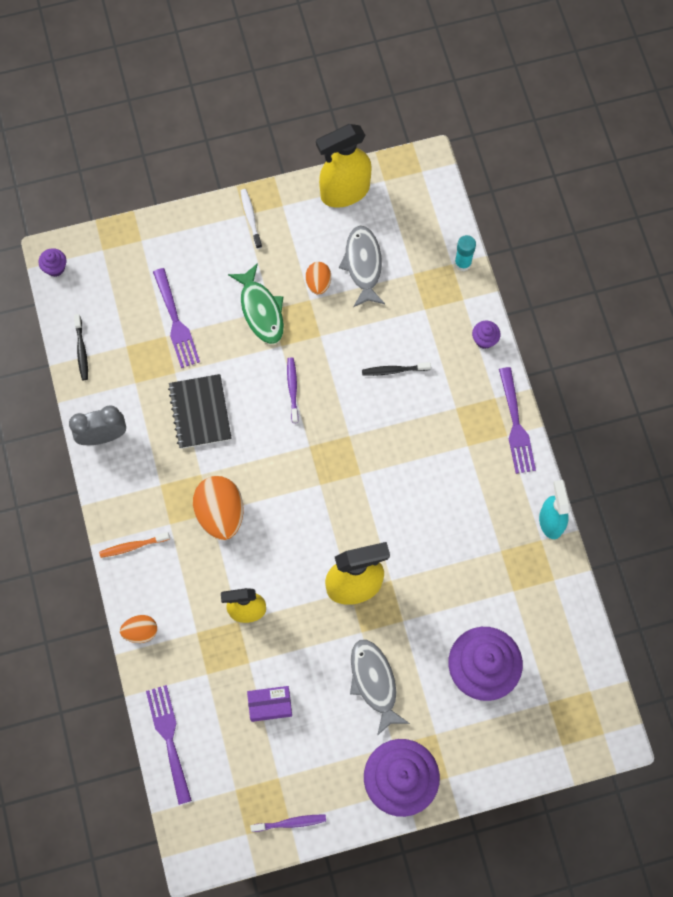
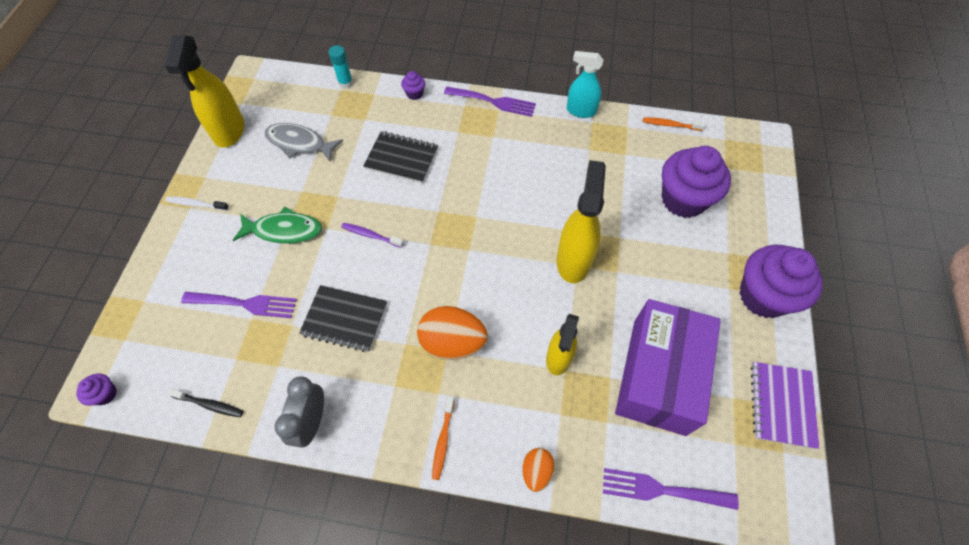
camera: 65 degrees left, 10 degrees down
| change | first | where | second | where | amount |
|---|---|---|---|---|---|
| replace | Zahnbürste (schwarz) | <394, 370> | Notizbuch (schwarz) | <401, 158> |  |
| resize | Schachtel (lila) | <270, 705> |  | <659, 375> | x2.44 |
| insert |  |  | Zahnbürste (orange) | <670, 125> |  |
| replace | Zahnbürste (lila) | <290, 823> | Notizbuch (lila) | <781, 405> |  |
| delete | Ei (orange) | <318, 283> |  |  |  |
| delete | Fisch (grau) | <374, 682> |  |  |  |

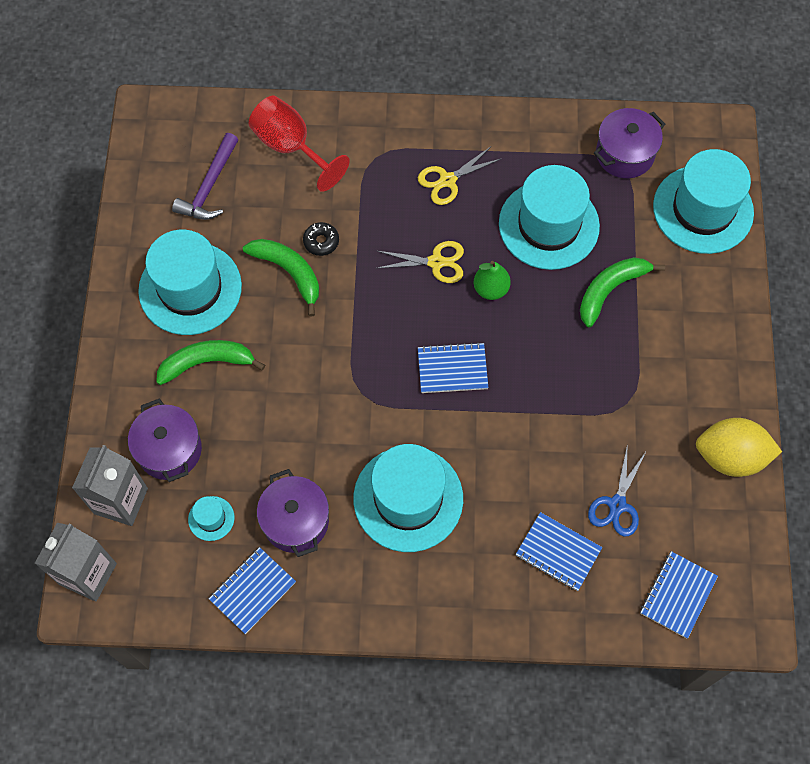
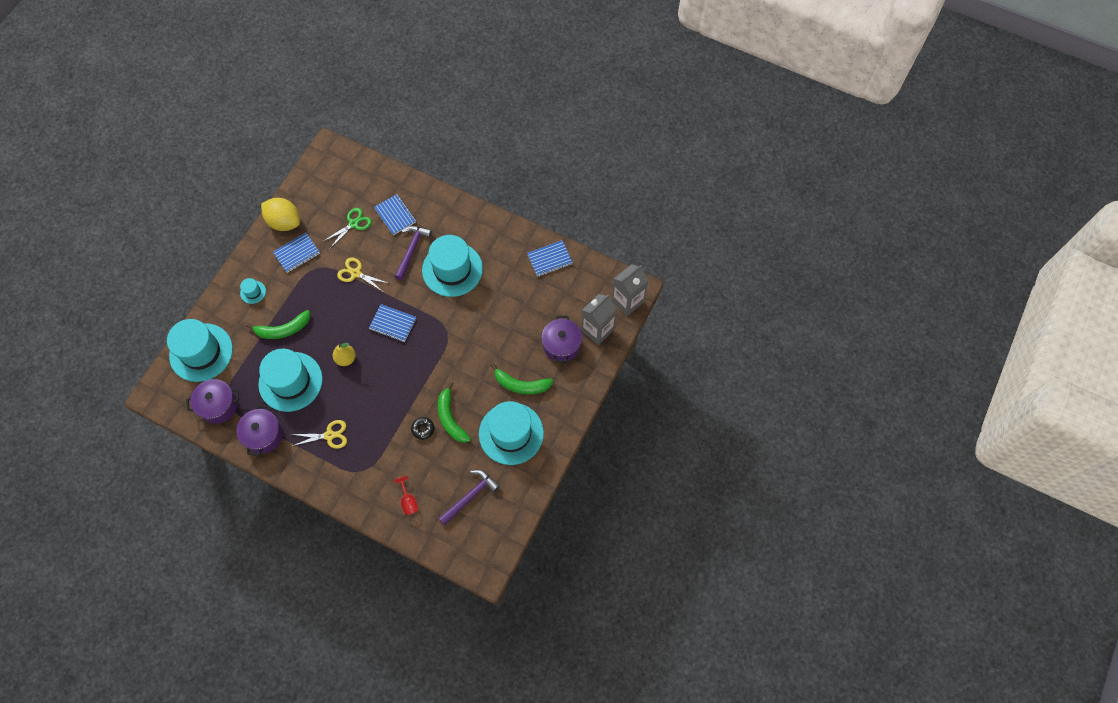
camera: 155 degrees left, 0 degrees up
| change | first | where | second | where | amount |
|---|---|---|---|---|---|
| move | Kochtopf (lila) | <296, 521> |  | <264, 435> |  |
| move | Hut (türkis) | <211, 518> |  | <253, 292> |  |
| move | Notizbuch (blau) | <677, 595> |  | <297, 253> |  |
| recolor | Schere (blau) | <617, 505> | Schere (grün) | <353, 224> |  |
| recolor | Birne (grün) | <491, 289> | Birne (gelb) | <346, 358> |  |
| move | Schere (gelb) | <436, 262> |  | <356, 273> |  |
| resize | Kelch (rot) | <291, 147> |  | <408, 501> | x0.52 |
| insert |  |  | Hammer (lila) | <412, 250> |  |

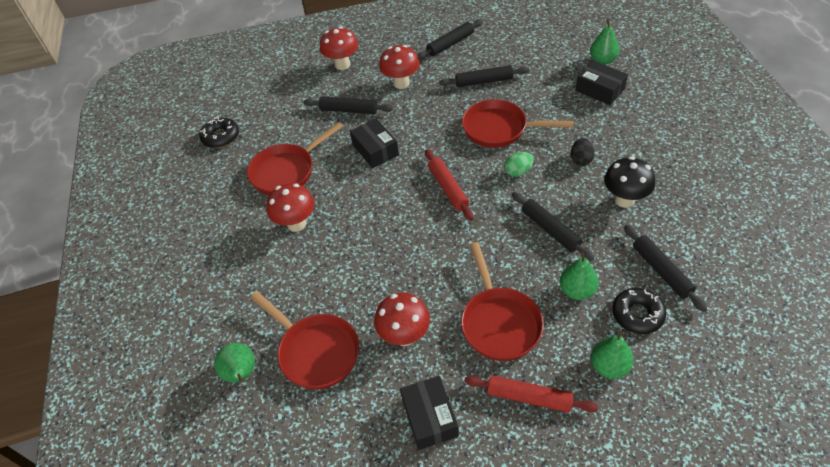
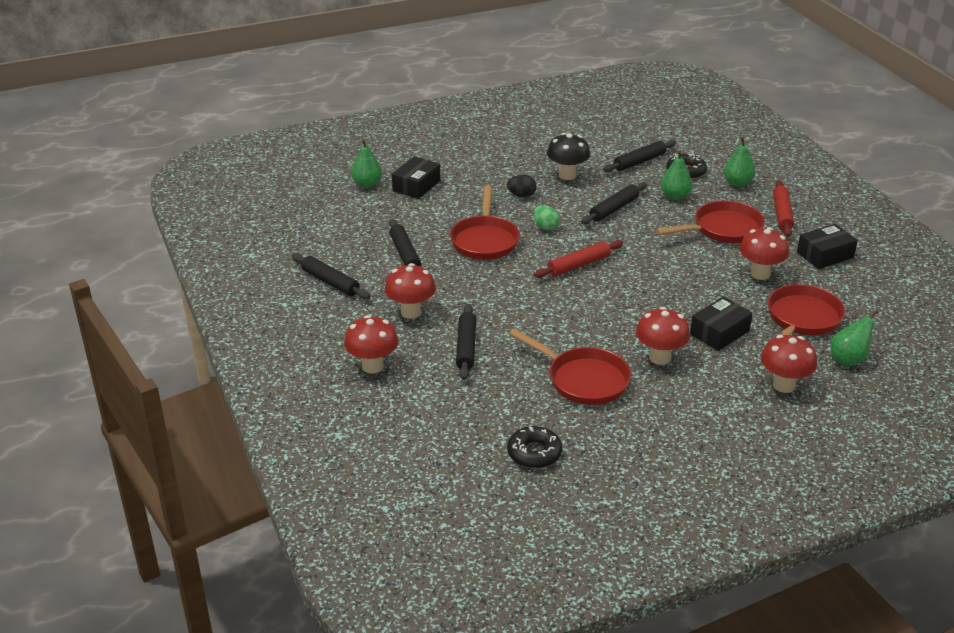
camera: 105 degrees left, 15 degrees down
| change | first | where | second | where | amount |
|---|---|---|---|---|---|
| move | Schachtel (schwarz) | <375, 150> |  | <719, 332> |  |
| insert |  |  | Pilz (rot) | <784, 385> |  |

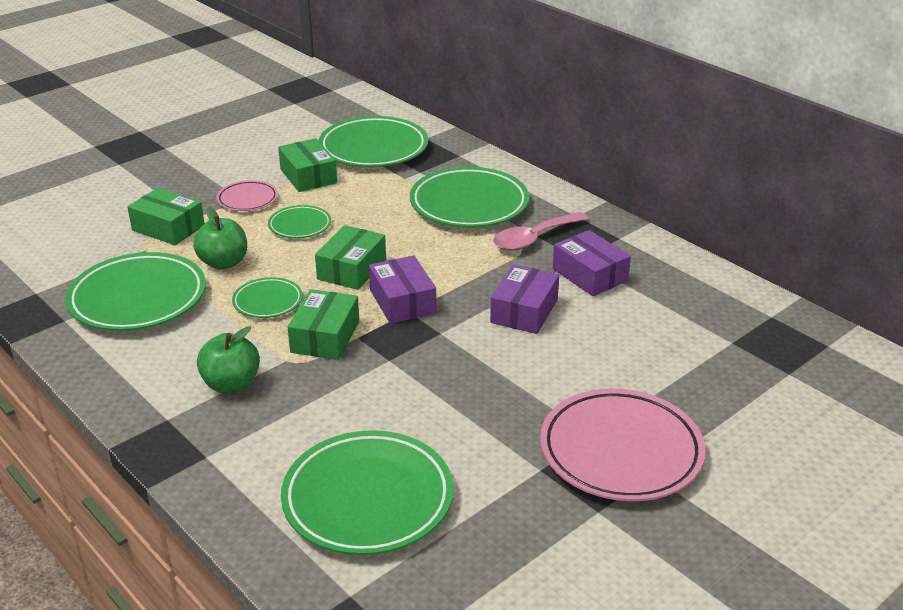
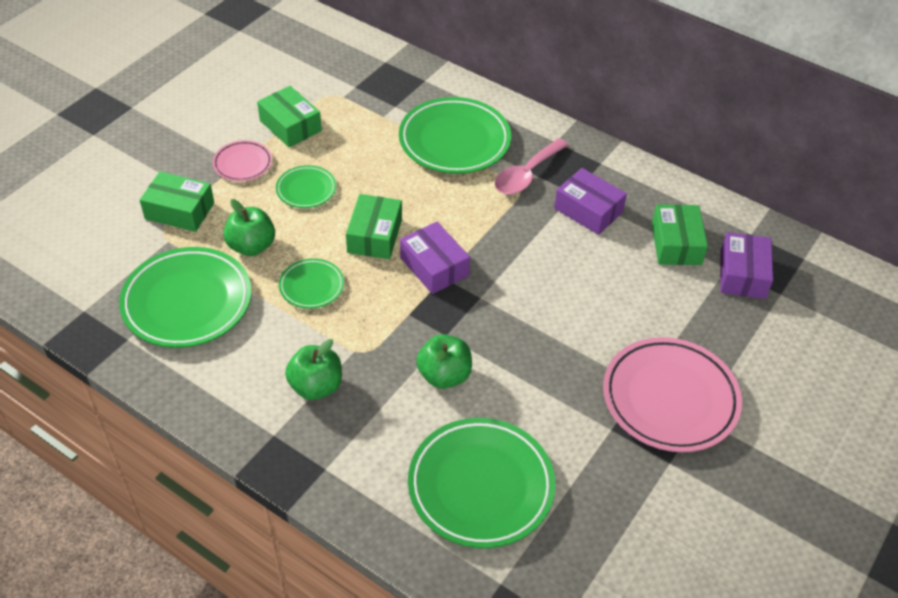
camera: 15 degrees left, 15 degrees up
| change | first | where | second | where | amount |
|---|---|---|---|---|---|
| insert |  |  | Apfel (grün) | <444, 375> |  |
| move | Schachtel (grün) | <325, 337> |  | <676, 244> |  |
| move | Schachtel (lila) | <524, 311> |  | <742, 274> |  |
| delete | Teller (grün) | <373, 148> |  |  |  |

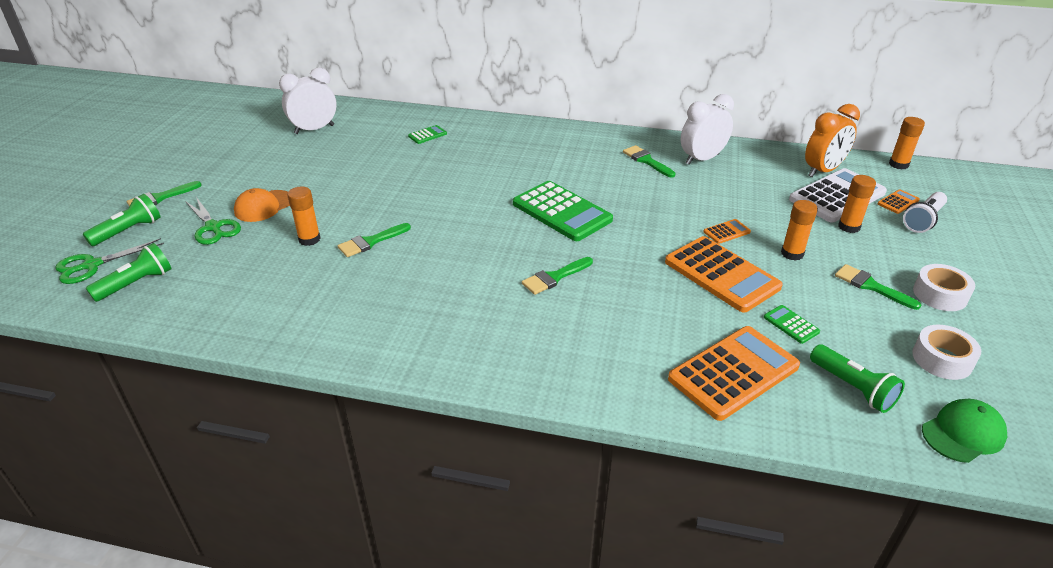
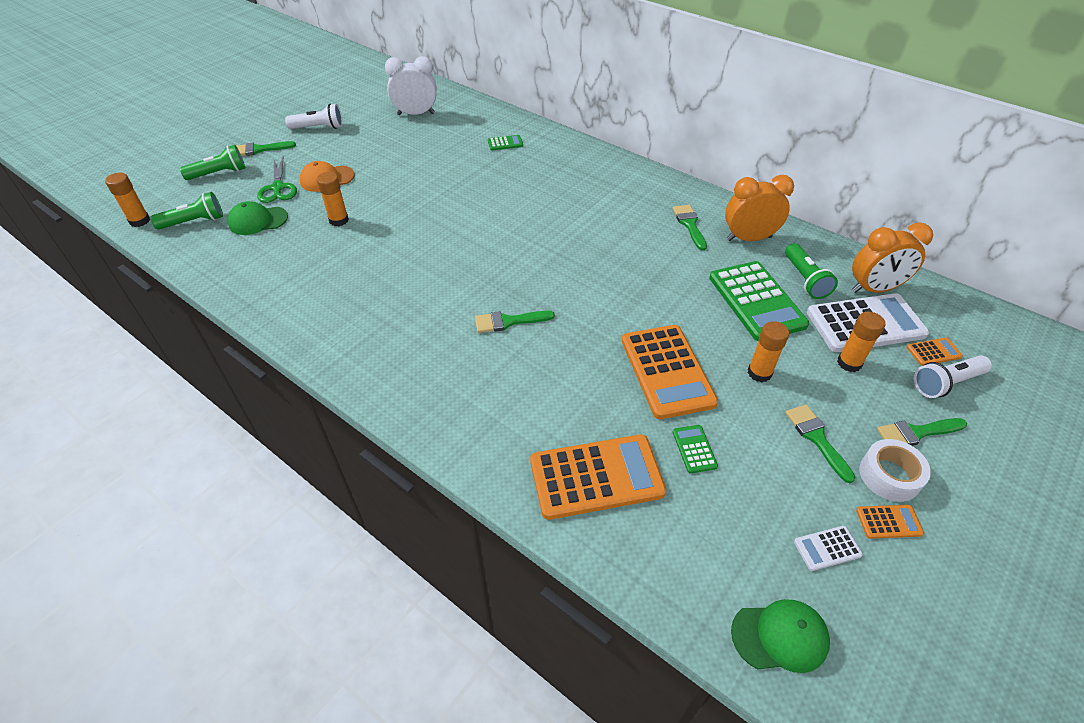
camera: 25 degrees right, 10 degrees up
| change | first | where | second | where | amount |
|---|---|---|---|---|---|
| move | Klebestift (orange) | <898, 164> |  | <139, 221> |  |
| insert |  |  | Kappe (grün) | <258, 221> |  |
| insert |  |  | Taschenlampe (weiß) | <319, 128> |  |
| move | Taschenrechner (grün) | <561, 212> |  | <756, 301> |  |
| recolor | Wecker (weiß) | <702, 159> | Wecker (orange) | <749, 238> |  |
| move | Taschenlampe (grün) | <853, 388> |  | <805, 280> |  |
| replace | Klebeband (weiß) | <942, 359> | Taschenrechner (weiß) | <827, 548> |  |
| move | Taschenrechner (orange) | <726, 232> |  | <888, 522> |  |
| move | Pinsel (grün) | <371, 242> |  | <916, 432> |  |
| delete | Schere (grün) | <92, 265> |  |  |  |

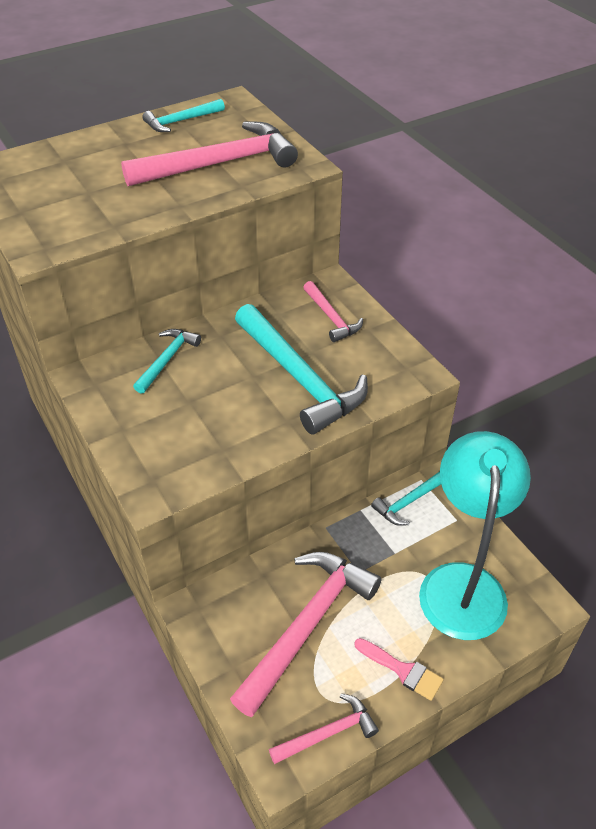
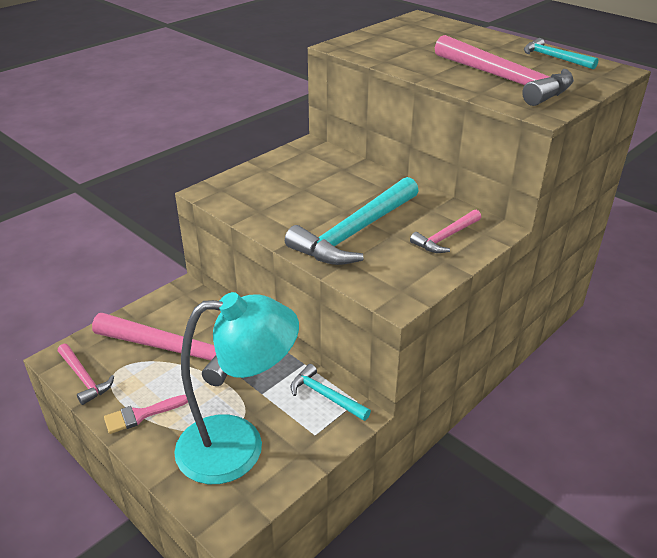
camera: 75 degrees right, 10 degrees down
| change | first | where | second | where | amount |
|---|---|---|---|---|---|
| rotate | Pinsel (rosa) | <402, 670> |  | <141, 415> | 45 degrees clockwise |
| delete | Hammer (türkis) | <167, 359> |  |  |  |

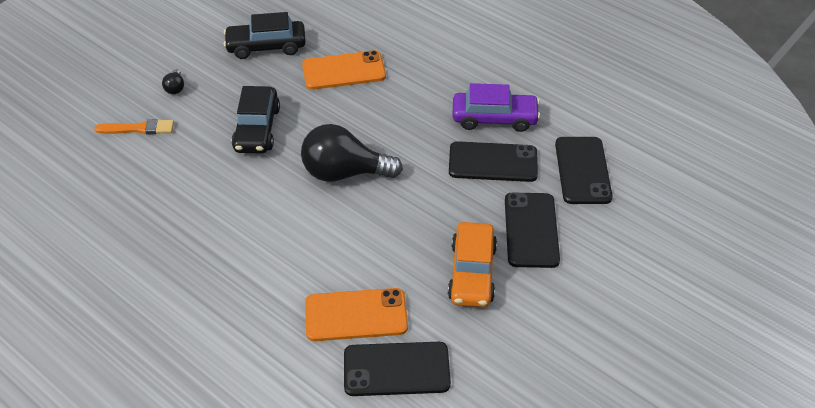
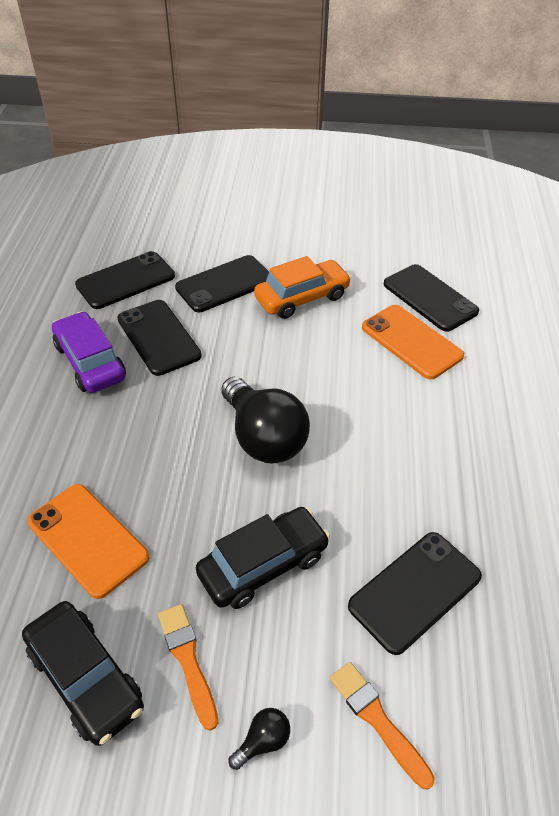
camera: 125 degrees left, 0 degrees up
| change | first | where | second | where | amount |
|---|---|---|---|---|---|
| insert |  |  | Pinsel (orange) | <188, 660> |  |
| insert |  |  | Handy (schwarz) | <415, 591> |  |

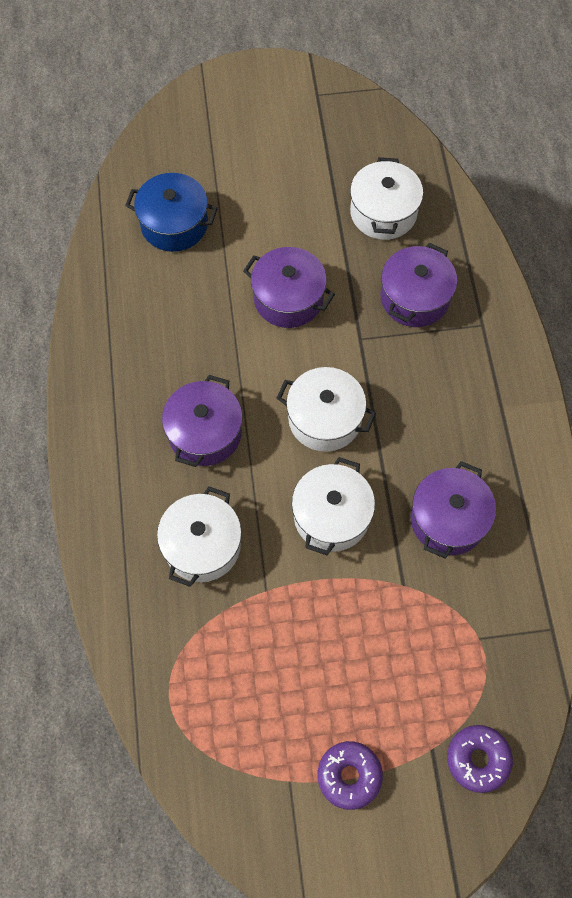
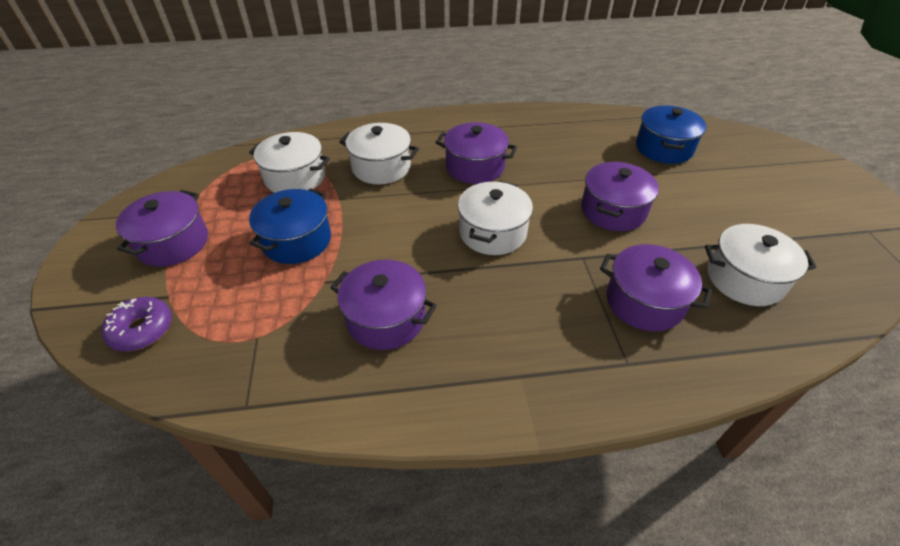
camera: 90 degrees right, 20 degrees down
| change | first | where | second | where | amount |
|---|---|---|---|---|---|
| replace | Donut (lila) | <349, 776> | Kochtopf (lila) | <173, 243> |  |
| move | Kochtopf (weiß) | <331, 516> |  | <295, 177> |  |
| insert |  |  | Kochtopf (blau) | <297, 240> |  |

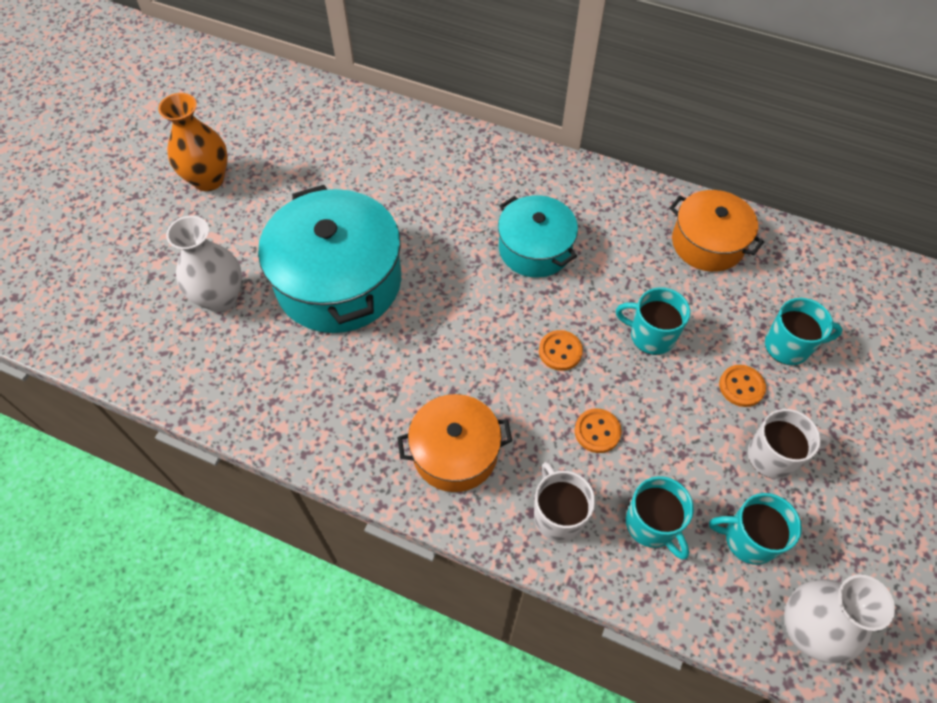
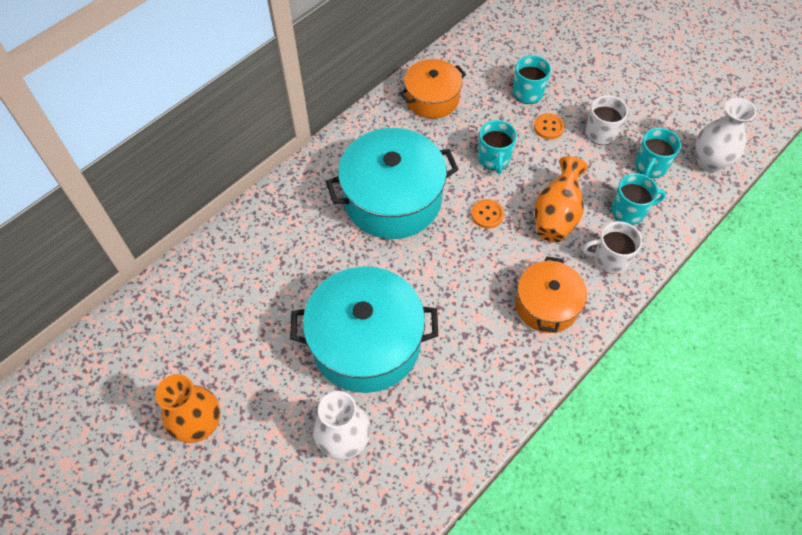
camera: 70 degrees left, 0 degrees up
| change | first | where | second | where | amount |
|---|---|---|---|---|---|
| resize | Kochtopf (türkis) | <535, 249> |  | <392, 199> | x1.67 |
| rotate | Tasse (türkis) | <651, 335> |  | <494, 159> | 45 degrees counterclockwise |
| replace | Knopf (orange) | <597, 431> | Vase (orange) | <556, 215> |  |

